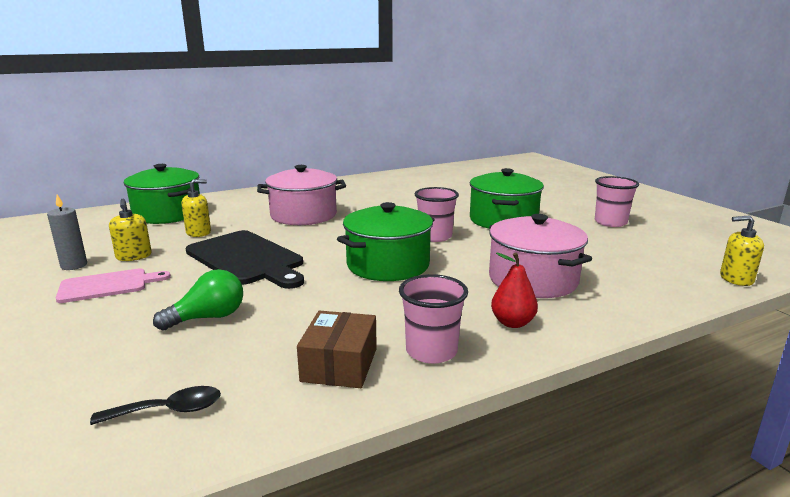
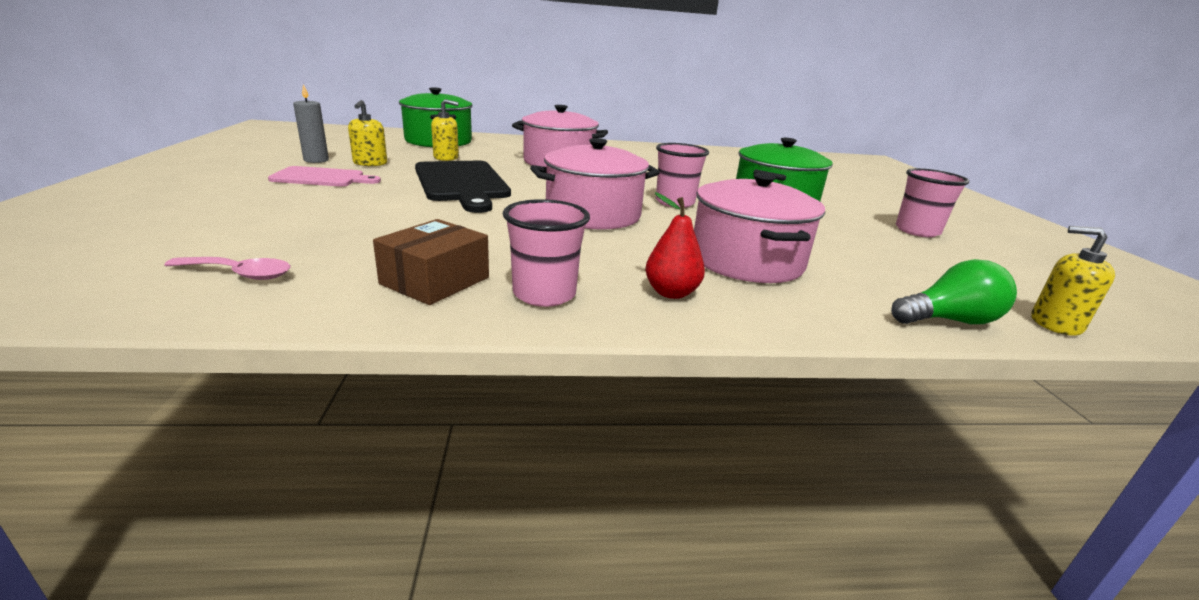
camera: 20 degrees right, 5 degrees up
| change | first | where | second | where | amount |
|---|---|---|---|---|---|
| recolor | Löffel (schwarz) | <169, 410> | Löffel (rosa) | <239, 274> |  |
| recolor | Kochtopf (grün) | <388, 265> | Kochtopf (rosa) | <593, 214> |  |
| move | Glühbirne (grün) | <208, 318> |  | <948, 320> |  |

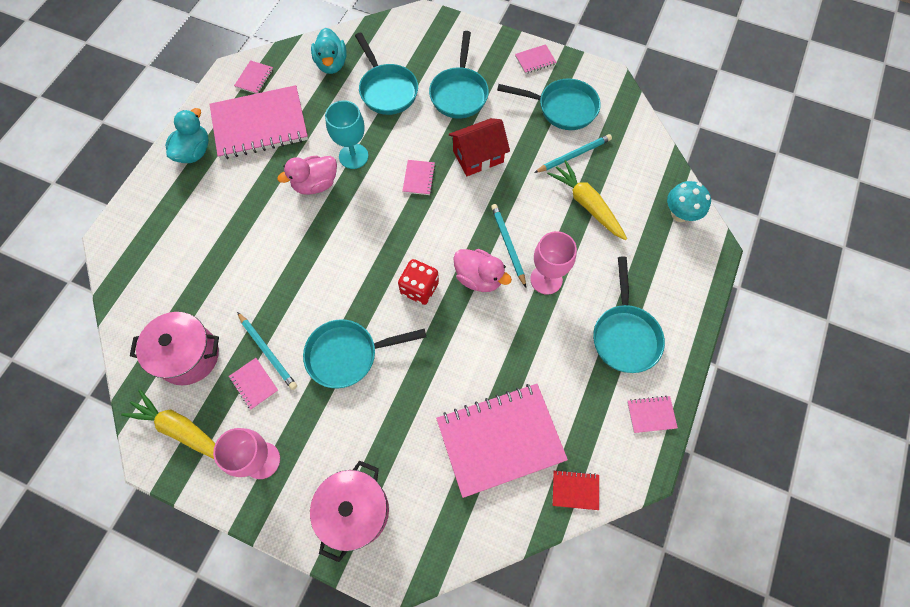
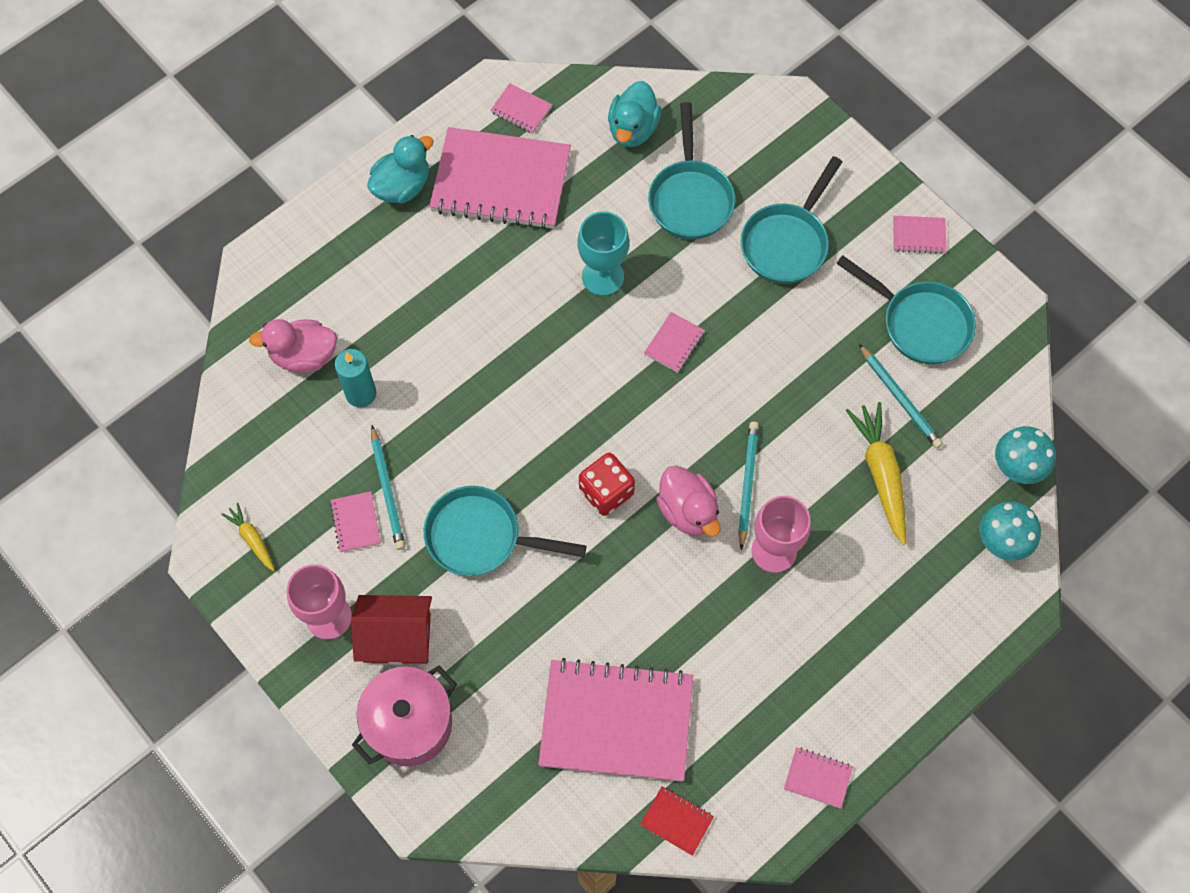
camera: 25 degrees right, 0 degrees up
| change | first | where | second | where | amount |
|---|---|---|---|---|---|
| resize | Karotte (gelb) | <181, 429> |  | <252, 539> | x0.54 |
| move | Ente (rosa) | <315, 184> |  | <303, 356> |  |
| insert |  |  | Kerze (türkis) | <361, 393> |  |
| move | Haus (rot) | <478, 156> |  | <397, 637> |  |
| rotate | Notizbuch (rosa) | <254, 78> |  | <521, 110> | 75 degrees clockwise |
| rotate | Bleistift (türkis) | <574, 155> |  | <899, 398> | 60 degrees clockwise |
| insert |  |  | Pilz (türkis) | <1016, 467> |  |
| delete | Kochtopf (rosa) | <189, 356> |  |  |  |
| delete | Pfanne (türkis) | <625, 335> |  |  |  |

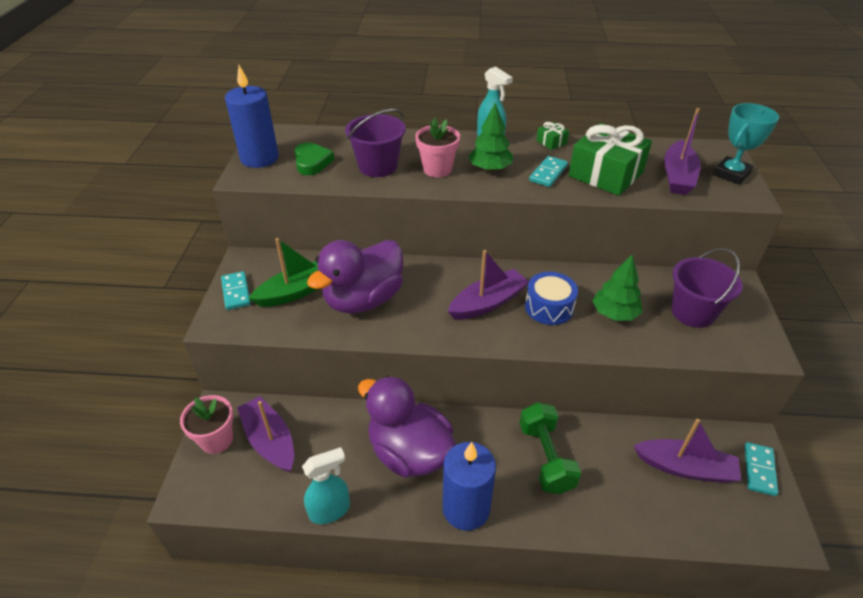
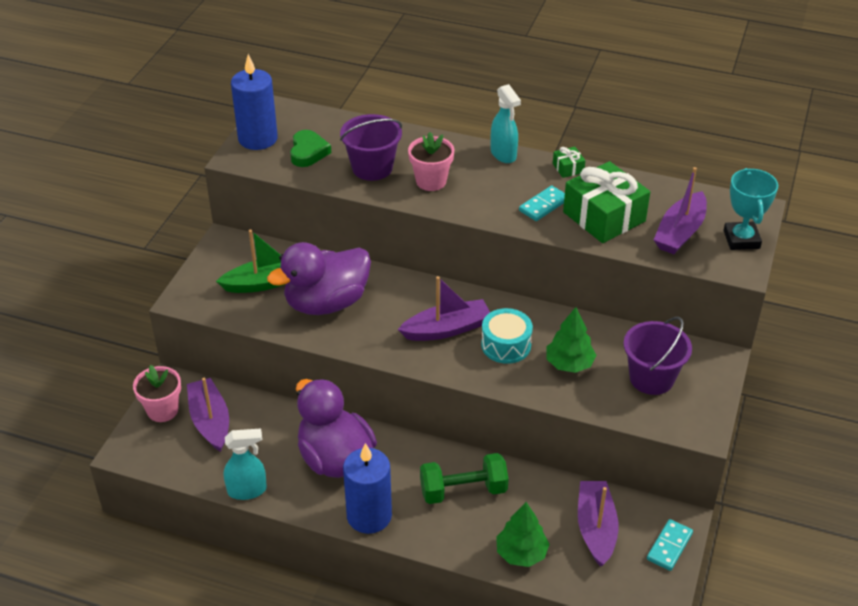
camera: 15 degrees right, 0 degrees up
| change | first | where | second | where | amount |
|---|---|---|---|---|---|
| rotate | Hantel (grün) | <546, 457> |  | <463, 490> | 75 degrees clockwise |
| recolor | Trommel (blau) | <549, 307> | Trommel (türkis) | <506, 345> |  |
| move | Baum (grün) | <490, 169> |  | <521, 553> |  |
| rotate | Boot (lila) | <685, 467> |  | <596, 528> | 120 degrees counterclockwise |
| rotate | Pokal (türkis) | <731, 174> |  | <741, 239> | 60 degrees counterclockwise |
| delete | Dominostein (türkis) | <236, 292> |  |  |  |

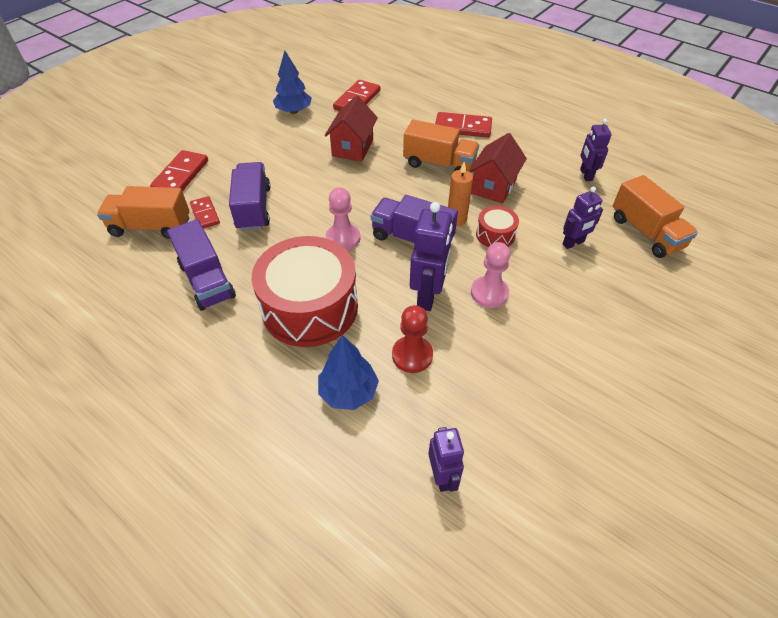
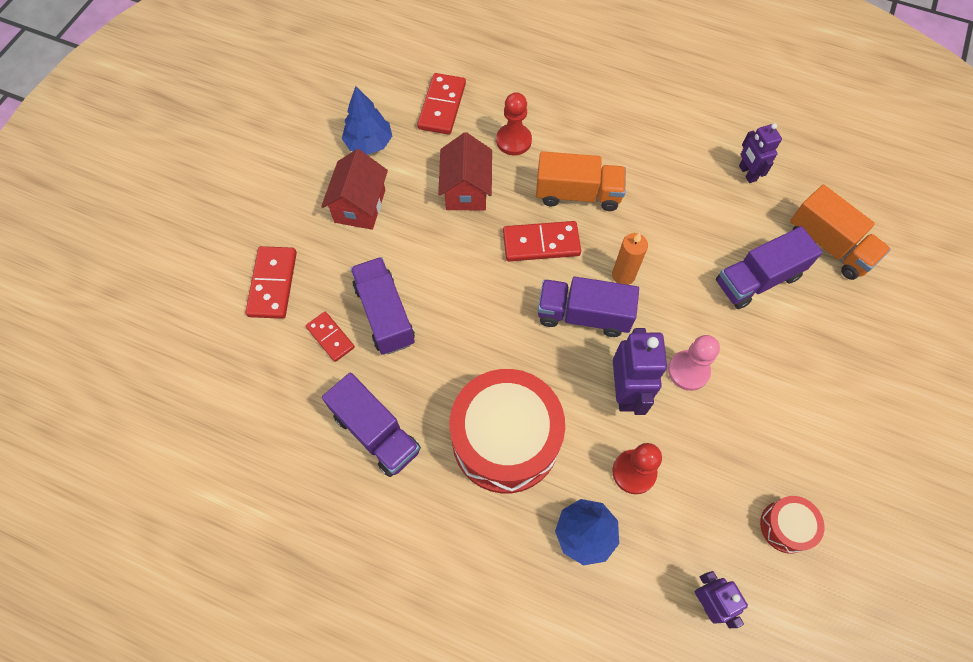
camera: 15 degrees left, 15 degrees up
| change | first | where | second | where | amount |
|---|---|---|---|---|---|
| move | Haus (rot) | <493, 186> |  | <360, 206> |  |
| insert |  |  | Bauer (rot) | <513, 140> |  |
| move | Dominostein (rot) | <463, 127> |  | <541, 243> |  |
| replace | Roboter (lila) | <573, 243> | Lastwagen (lila) | <757, 279> |  |
| move | Trommel (rot) | <495, 235> |  | <786, 526> |  |
| delete | Lastwagen (orange) | <151, 227> |  |  |  |
| delete | Bauer (rosa) | <343, 238> |  |  |  |

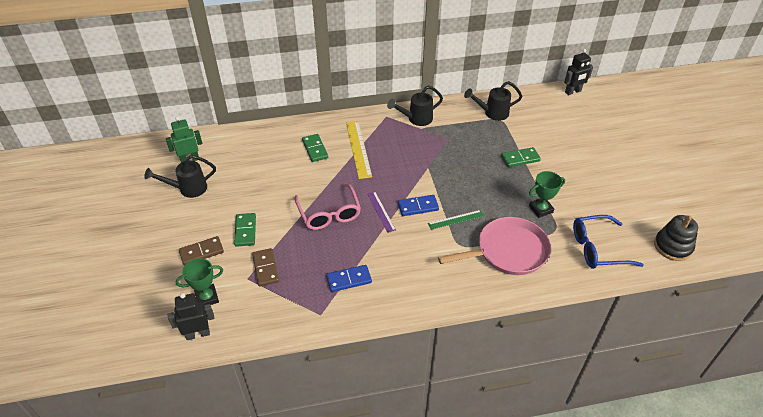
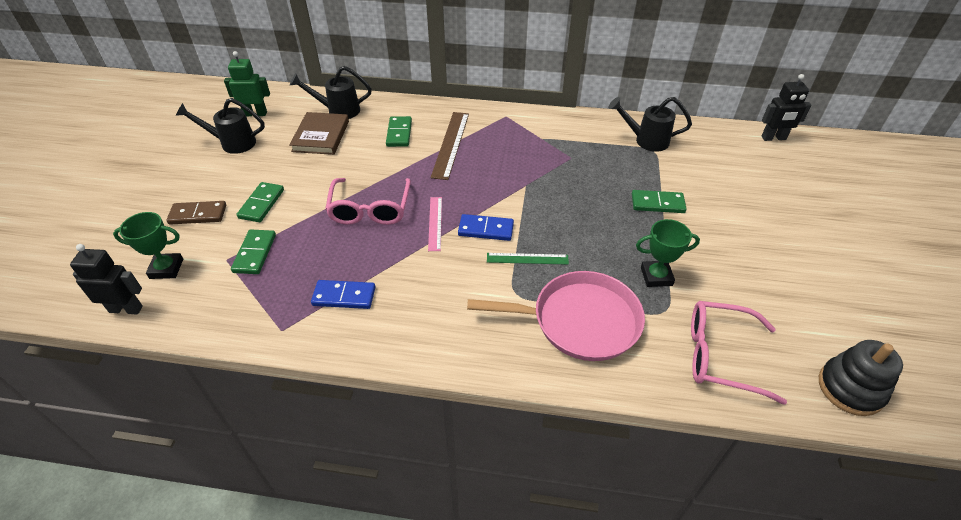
camera: 20 degrees right, 0 degrees up
| change | first | where | second | where | amount |
|---|---|---|---|---|---|
| recolor | Dominostein (braun) | <265, 268> | Dominostein (grün) | <254, 253> |  |
| insert |  |  | Buch (braun) | <321, 136> |  |
| move | Gießkanne (schwarz) | <416, 119> |  | <338, 111> |  |
| recolor | Lineal (lila) | <381, 211> | Lineal (rosa) | <435, 223> |  |
| recolor | Lineal (gelb) | <358, 149> | Lineal (braun) | <451, 144> |  |
| recolor | Brille (blau) | <597, 248> | Brille (rosa) | <720, 356> |  |

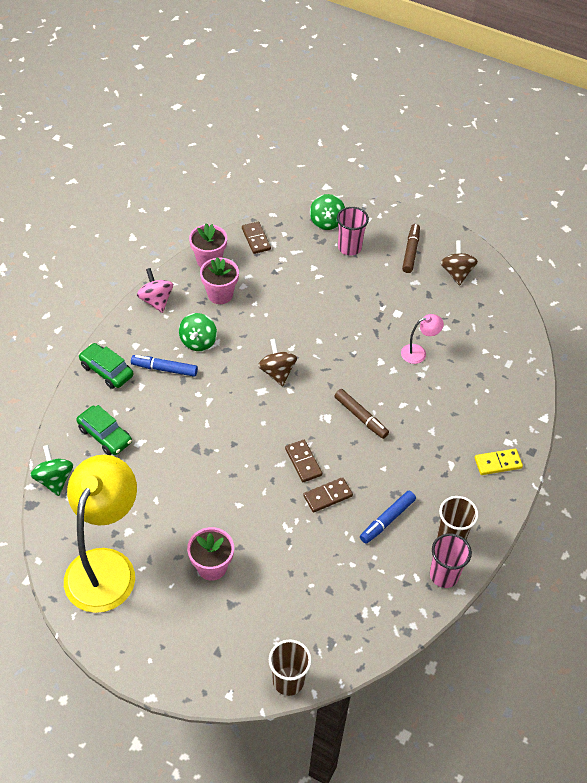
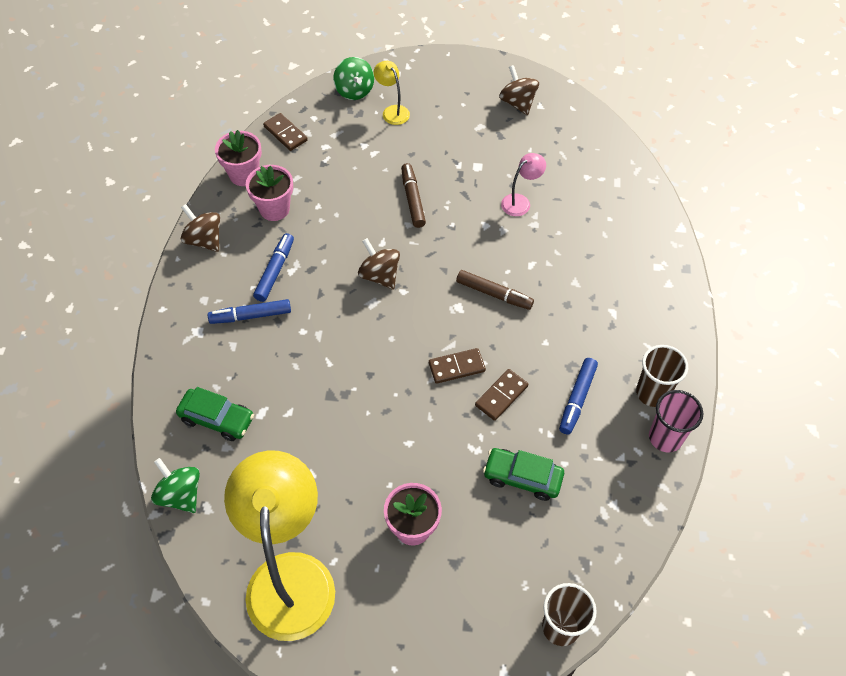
camera: 20 degrees left, 5 degrees up
| change | first | where | second | where | amount |
|---|---|---|---|---|---|
| recolor | Kreisel (rosa) | <156, 300> | Kreisel (braun) | <204, 240> |  |
| replace | Kreisel (grün) | <198, 342> | Filzstift (blau) | <275, 271> |  |
| replace | Becher (rosa) | <349, 248> | Lampe (gelb) | <392, 111> |  |
| move | Filzstift (braun) | <411, 252> |  | <413, 199> |  |
| rotate | Dominostein (braun) | <303, 462> |  | <456, 367> | 60 degrees counterclockwise |
| move | Auto (grün) | <106, 370> |  | <522, 477> |  |
| delete | Dominostein (gelb) | <498, 463> |  |  |  |

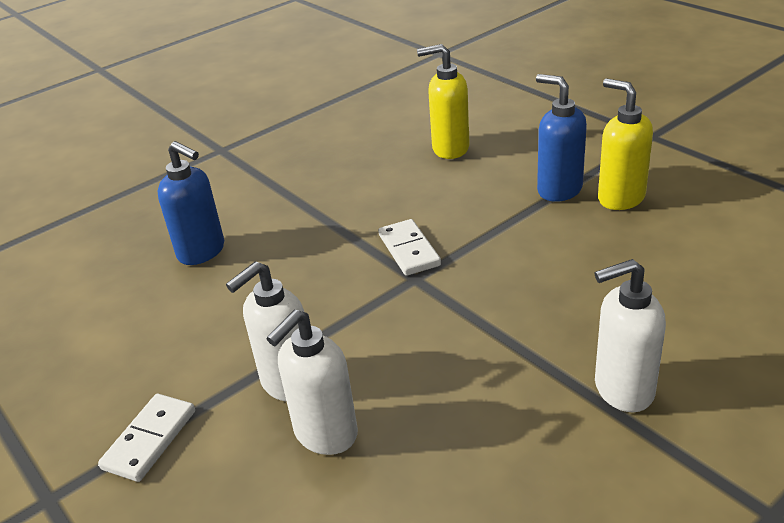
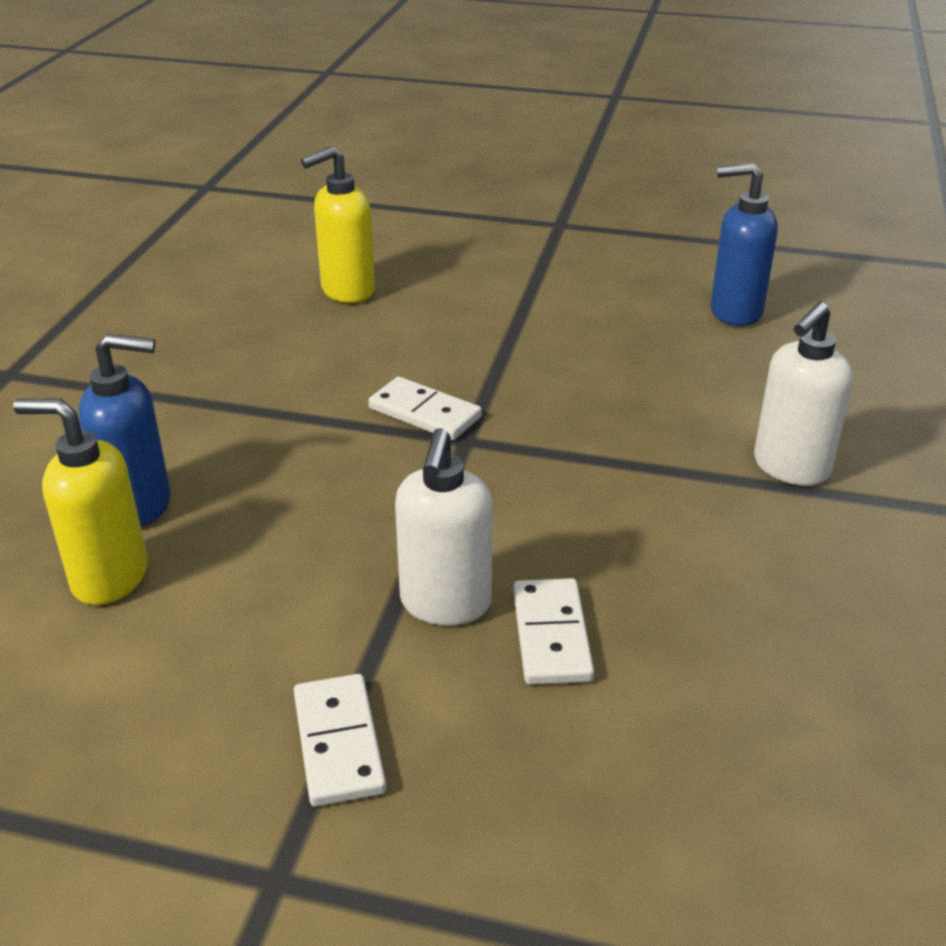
camera: 40 degrees left, 0 degrees up
| change | first | where | second | where | amount |
|---|---|---|---|---|---|
| move | Seifenspender (gelb) | <620, 198> |  | <108, 578> |  |
| replace | Seifenspender (weiß) | <325, 434> | Dominostein (weiß) | <551, 635> |  |
| move | Seifenspender (blau) | <559, 190> |  | <734, 312> |  |

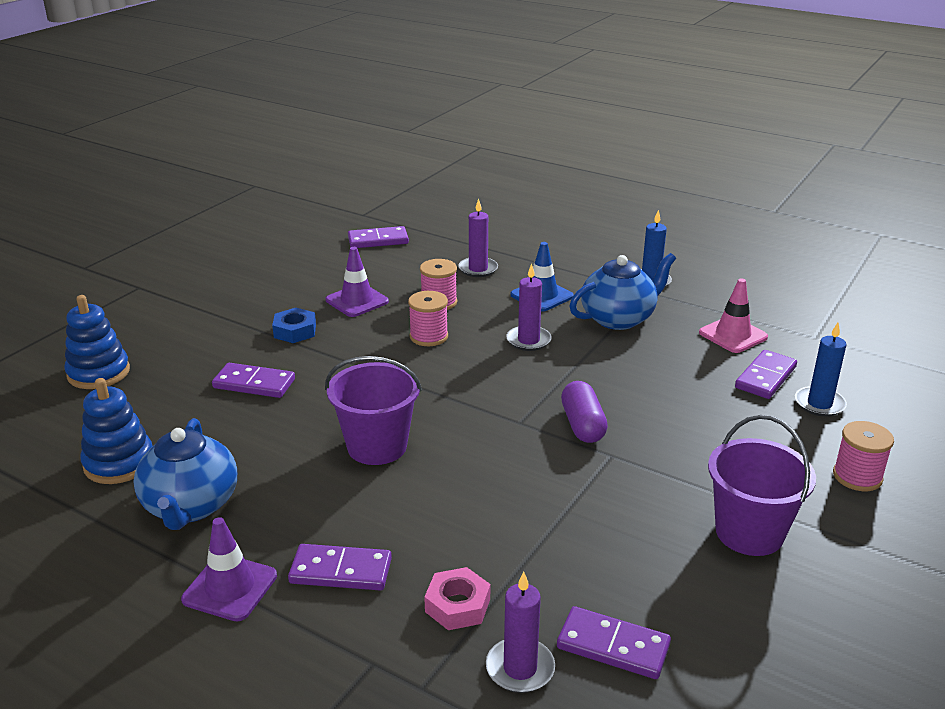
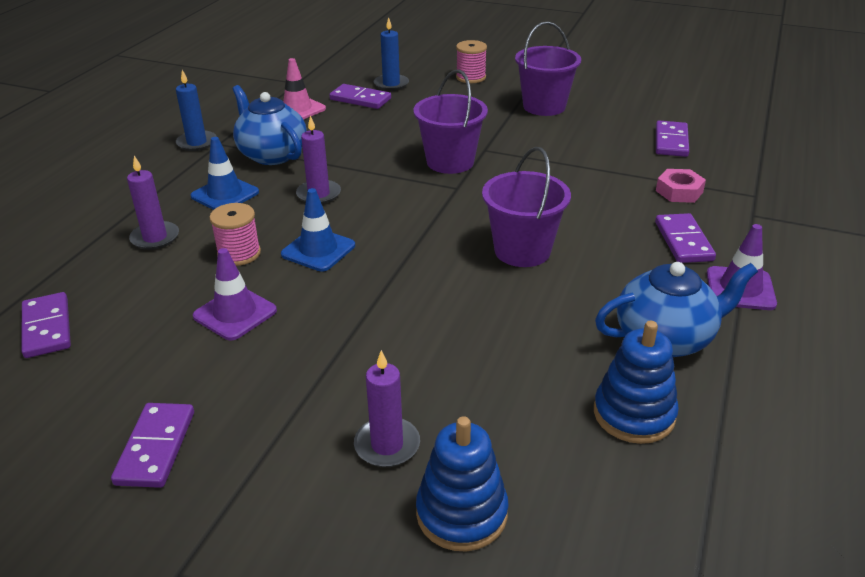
camera: 100 degrees left, 5 degrees up
| change | first | where | second | where | amount |
|---|---|---|---|---|---|
| move | Dominostein (lila) | <254, 383> |  | <155, 447> |  |
| replace | Garnrolle (rosa) | <429, 336> | Leitkegel (blau) | <318, 250> |  |
| move | Kerze (lila) | <520, 668> |  | <387, 445> |  |
| replace | Kapsel (lila) | <582, 425> | Eimer (lila) | <450, 162> |  |
| delete | Sechskantmutter (blau) | <295, 331> |  |  |  |

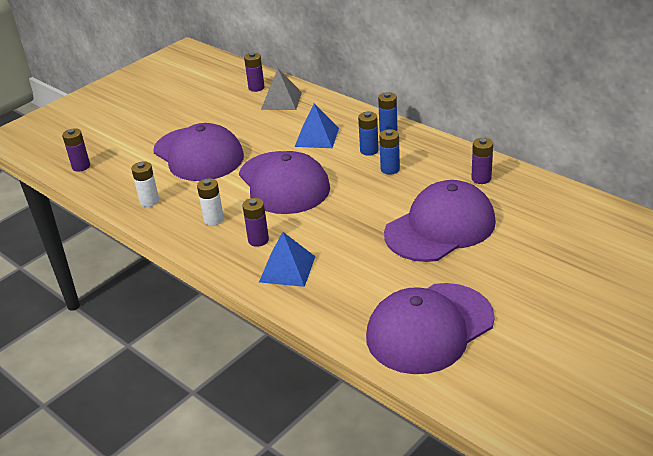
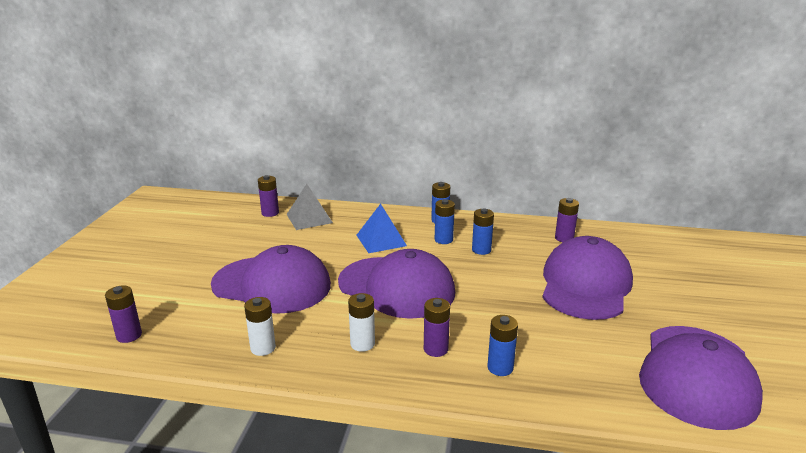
camera: 35 degrees left, 10 degrees down
| change | first | where | second | where | amount |
|---|---|---|---|---|---|
| replace | Pyramide (blau) | <287, 269> | Batterie (blau) | <500, 368> |  |

